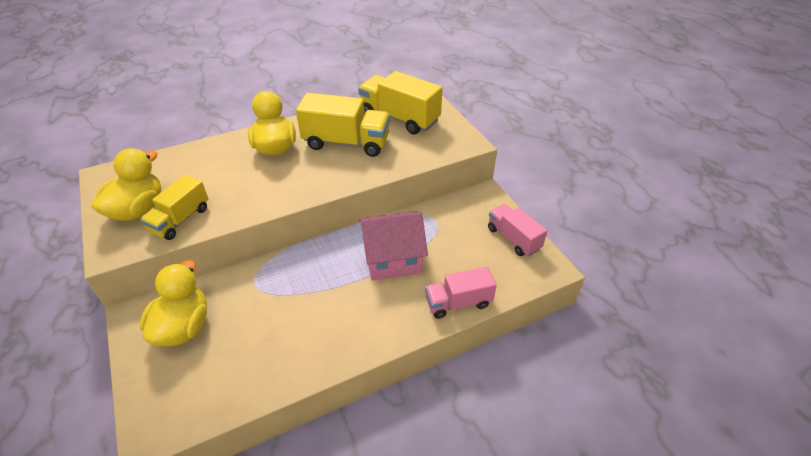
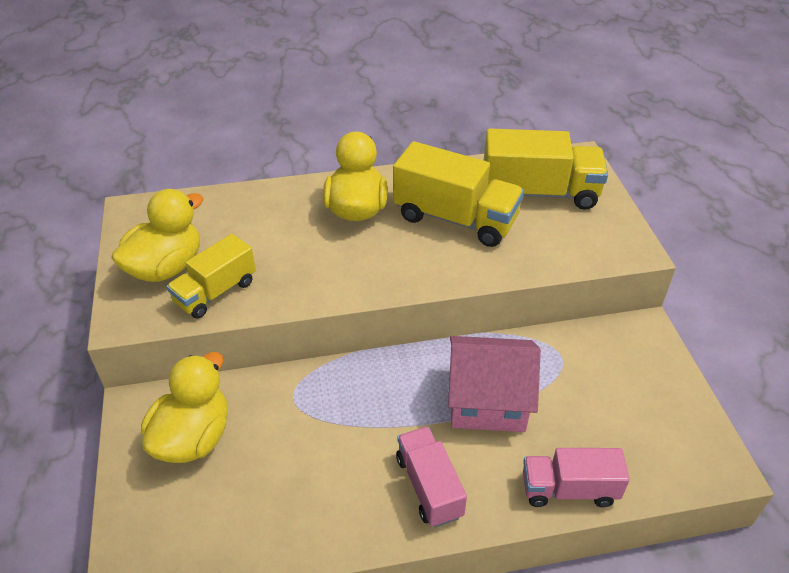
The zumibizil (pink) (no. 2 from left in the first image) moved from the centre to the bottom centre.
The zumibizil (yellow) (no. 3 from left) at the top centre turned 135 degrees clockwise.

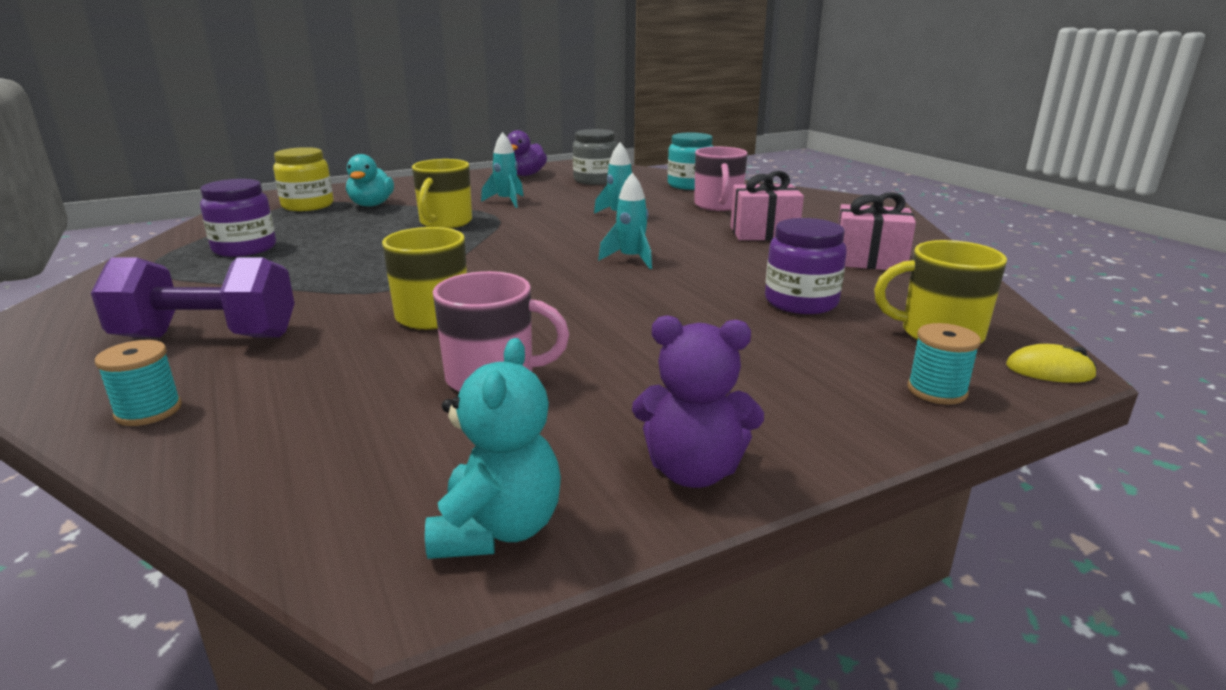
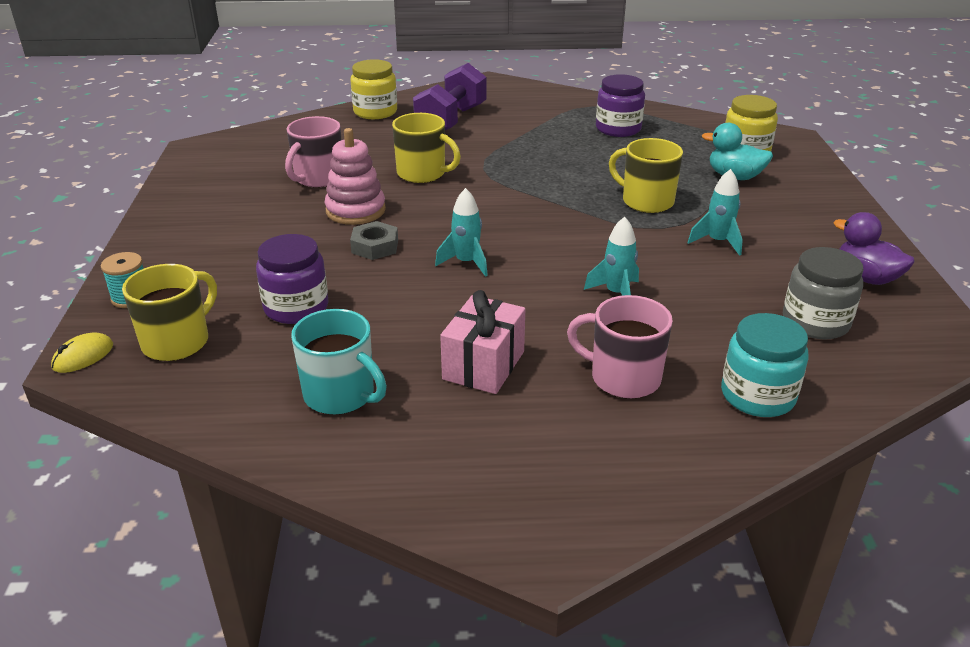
The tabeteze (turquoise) at the centre disappeared.
The tabeteze (purple) at the centre disappeared.
The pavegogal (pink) at the top centre appeared.
The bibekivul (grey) at the centre appeared.
The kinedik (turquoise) (no. 1 from left) at the middle left was replaced by the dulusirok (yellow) (no. 1 from left) at the top centre.
The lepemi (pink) (no. 2 from left) at the middle right was replaced by the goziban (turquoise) at the centre.

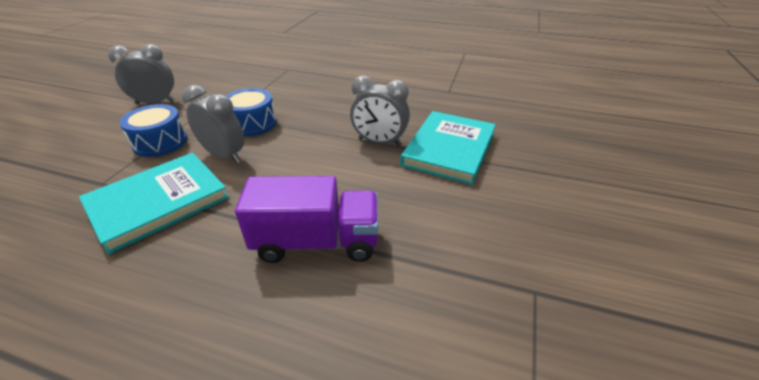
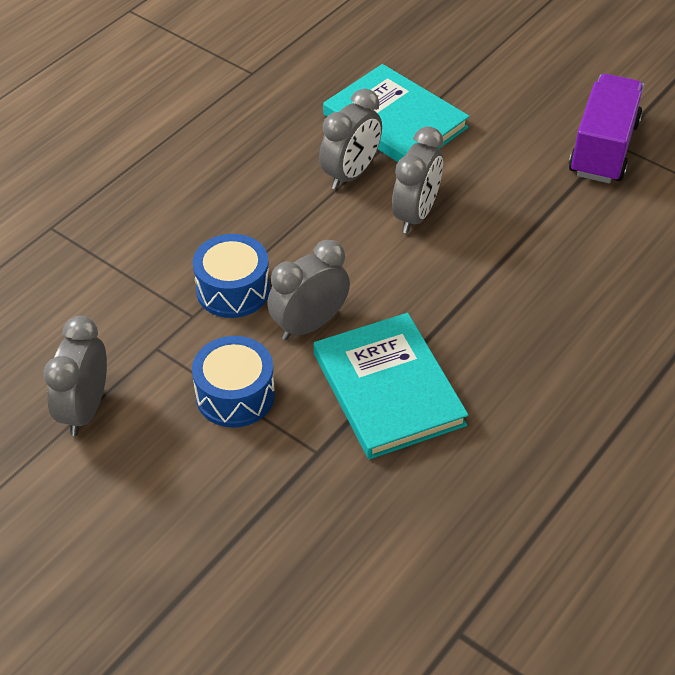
The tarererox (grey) (no. 4 from left) at the top centre appeared.
The zumibizil (purple) moved from the centre to the top right.

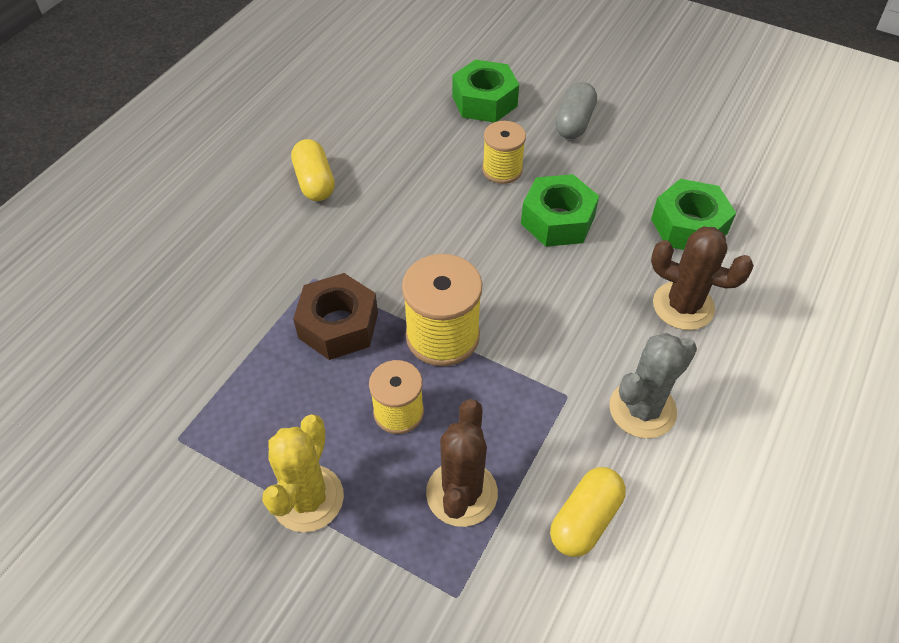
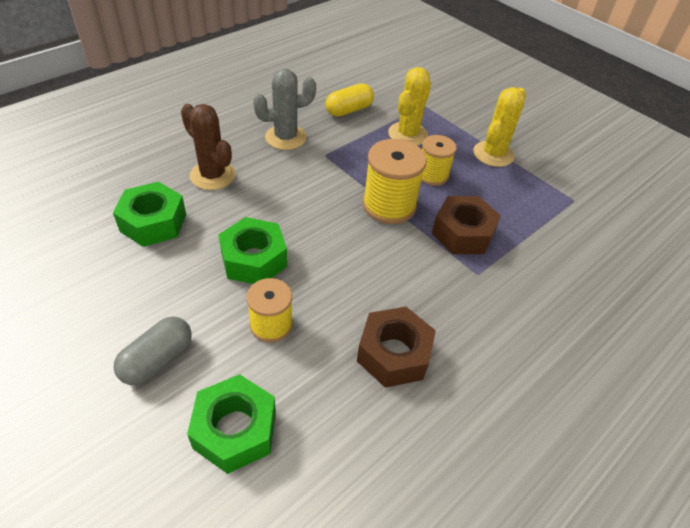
The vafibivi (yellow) (no. 1 from left) at the top centre disappeared.
The bibekivul (brown) (no. 1 from left) at the centre appeared.
The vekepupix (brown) (no. 1 from left) at the bottom centre became the vekepupix (yellow) (no. 1 from left) at the top centre.

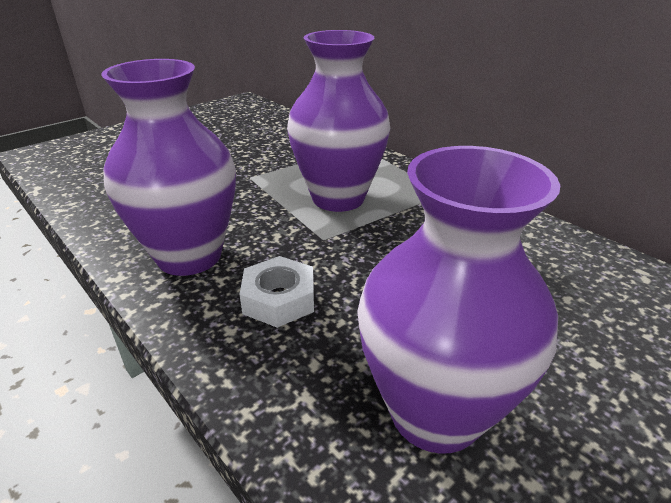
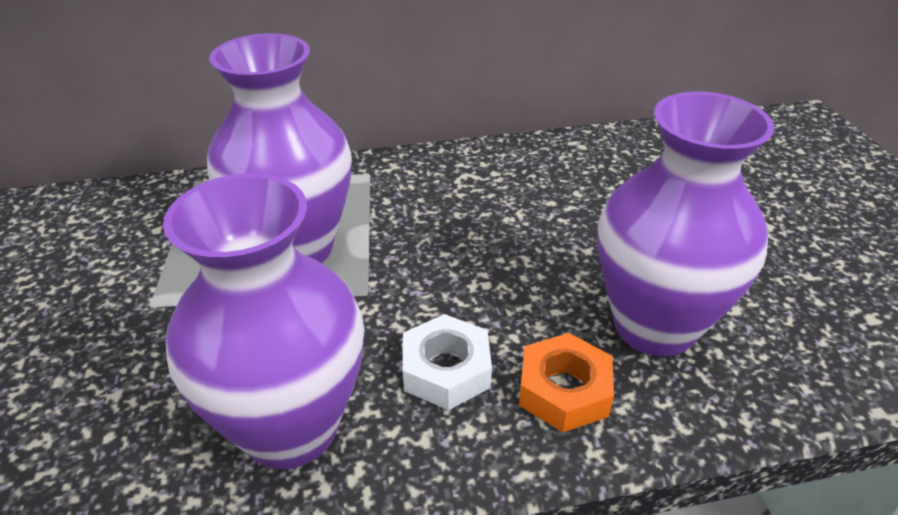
The bibekivul (orange) at the bottom centre appeared.

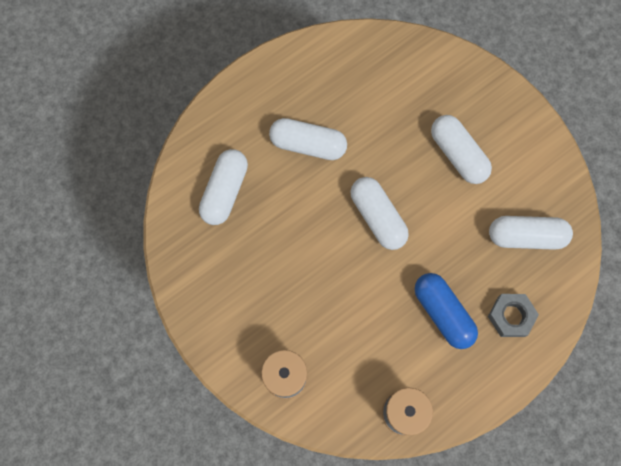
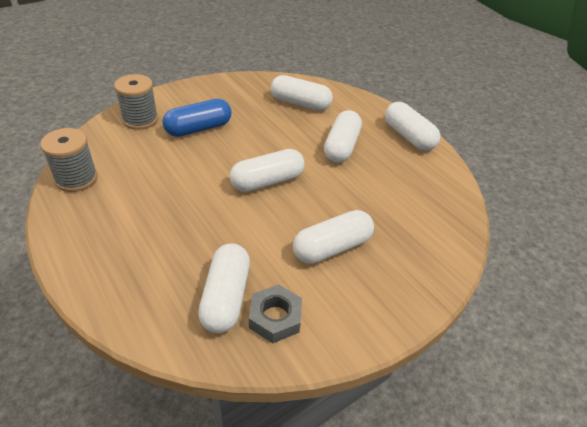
The vafibivi (white) (no. 6 from left) at the top right appeared.
The vafibivi (blue) moved from the bottom right to the top centre.
The bibekivul (grey) moved from the bottom right to the bottom centre.

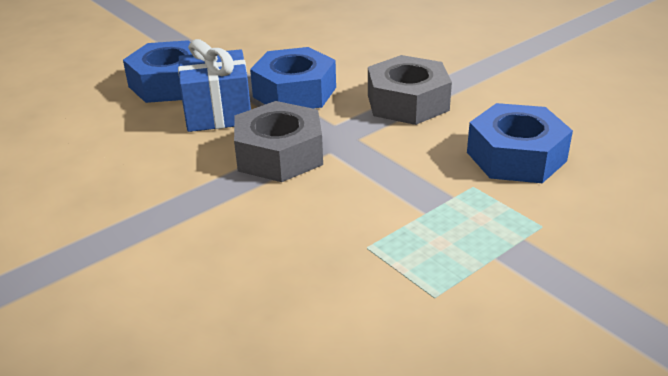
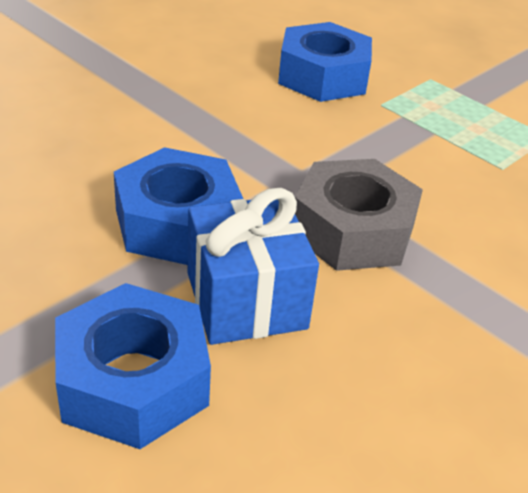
The bibekivul (grey) (no. 2 from left) at the top centre disappeared.

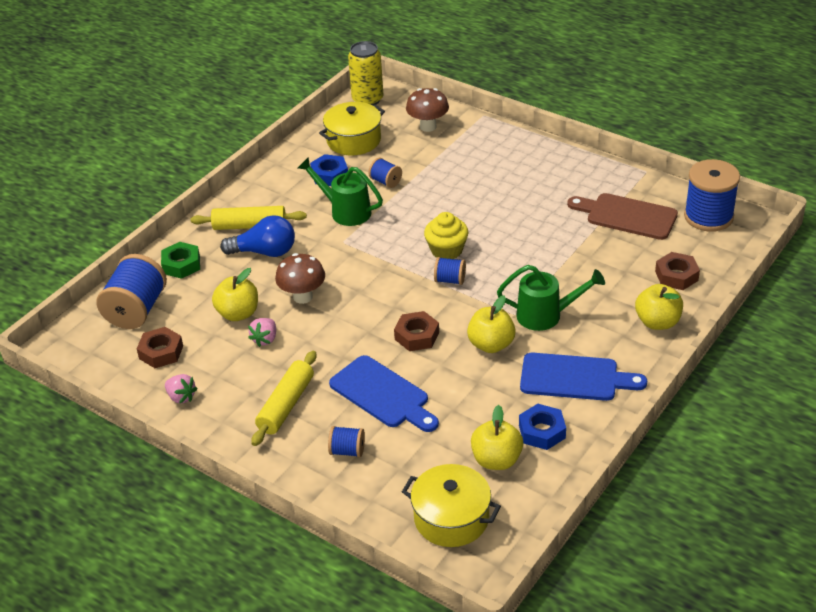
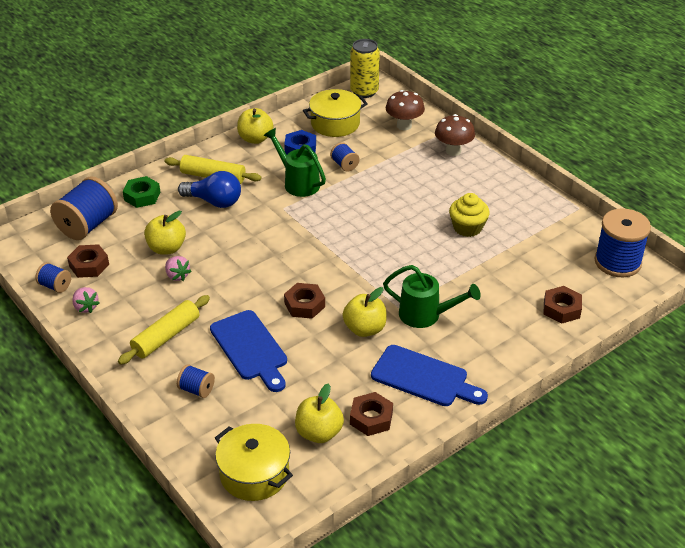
The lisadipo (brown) at the middle right disappeared.
The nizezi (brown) (no. 1 from left in the first image) moved from the centre to the top centre.
The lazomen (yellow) moved from the centre to the middle right.
The kinedik (blue) (no. 4 from left in the first image) moved from the centre to the middle left.
The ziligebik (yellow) (no. 4 from left in the first image) moved from the middle right to the top centre.
The bibekivul (blue) (no. 2 from left) at the bottom centre became the bibekivul (brown) (no. 3 from left) at the bottom centre.
The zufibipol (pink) (no. 2 from left) at the middle left turned 75 degrees counterclockwise.

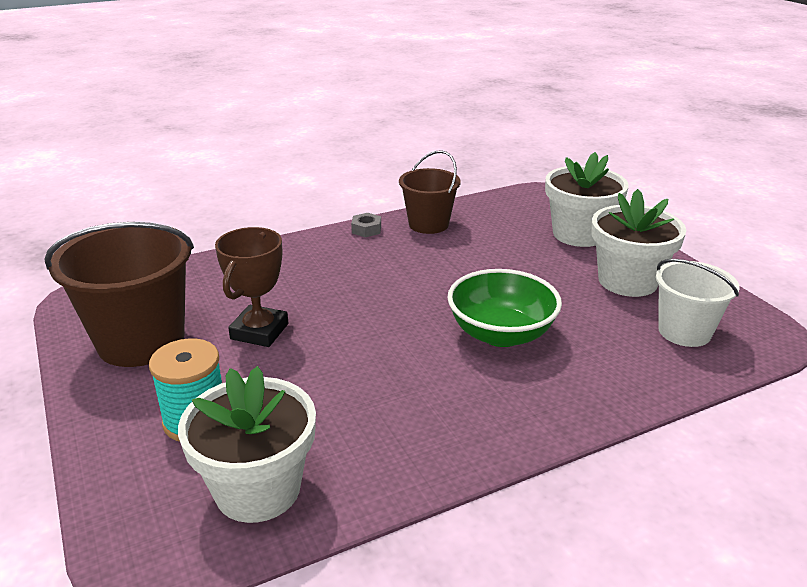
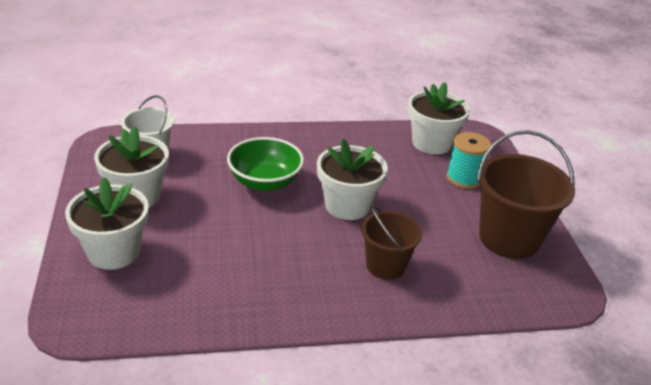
The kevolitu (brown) at the middle left disappeared.
The bibekivul (grey) at the centre disappeared.
The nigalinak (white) (no. 3 from left) at the centre appeared.
The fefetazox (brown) (no. 2 from left in the first image) moved from the top centre to the centre.

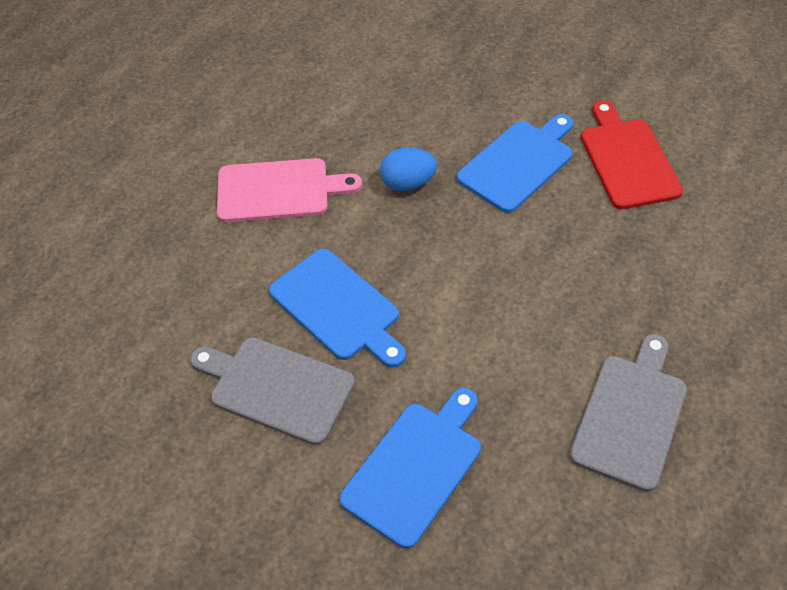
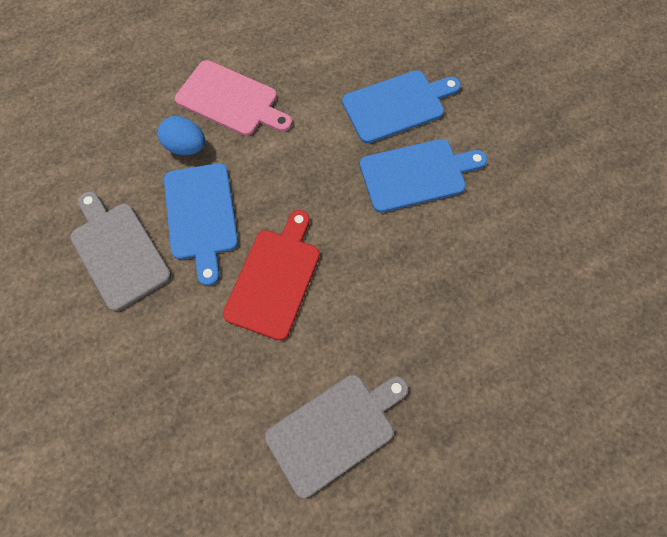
The lisadipo (blue) (no. 2 from left) moved from the bottom centre to the top centre.
The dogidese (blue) moved from the top centre to the top left.
The lisadipo (red) moved from the top right to the centre.

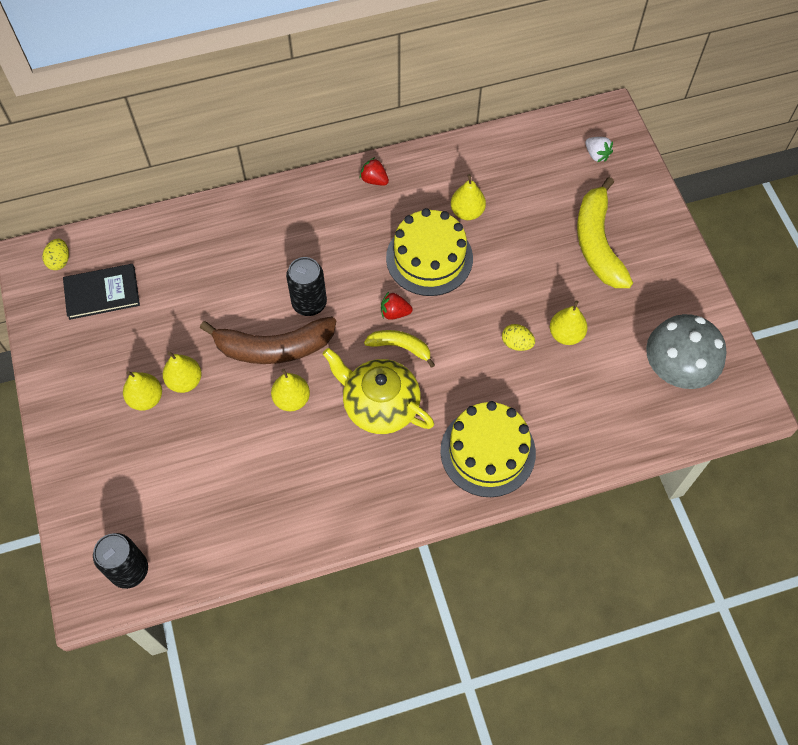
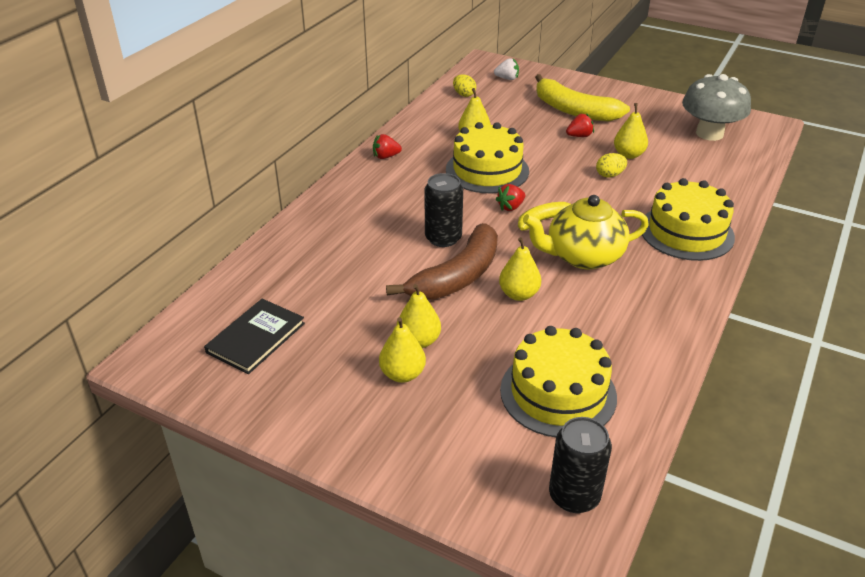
The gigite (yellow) (no. 2 from left) at the centre appeared.
The zufibipol (red) (no. 3 from left) at the top right appeared.
The dogidese (yellow) (no. 1 from left) moved from the middle left to the top centre.

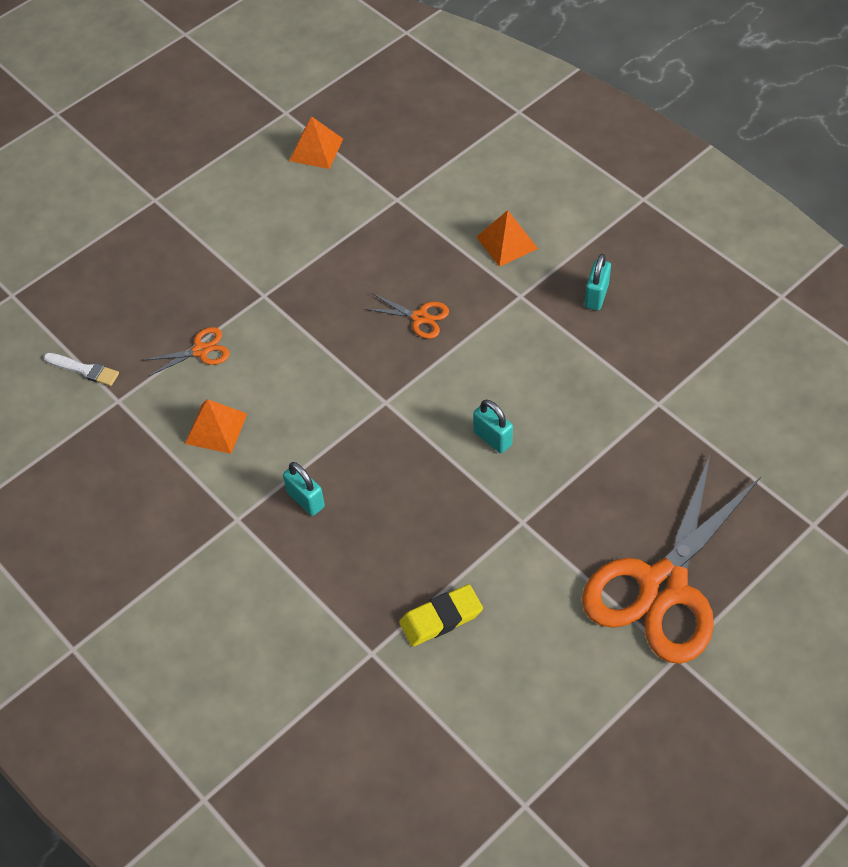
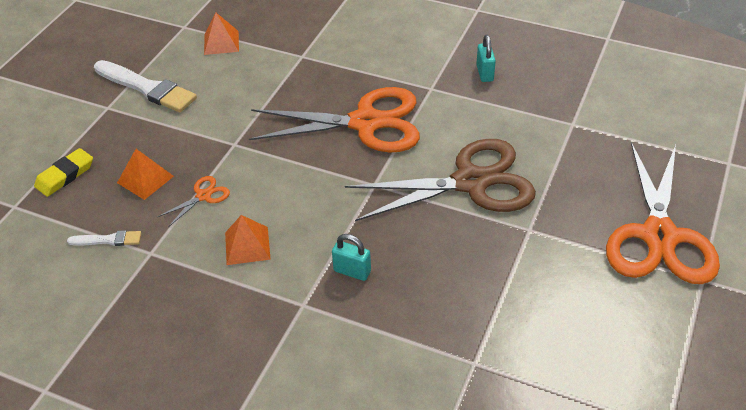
The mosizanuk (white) (no. 2 from left) at the top left appeared.
The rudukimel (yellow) moved from the bottom centre to the middle left.
The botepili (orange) (no. 3 from left in the first image) moved from the top centre to the middle left.
The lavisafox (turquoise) (no. 2 from left) at the centre was replaced by the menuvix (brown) at the centre.
The menuvix (orange) (no. 2 from left) at the centre changed to 2.50 times the size.

